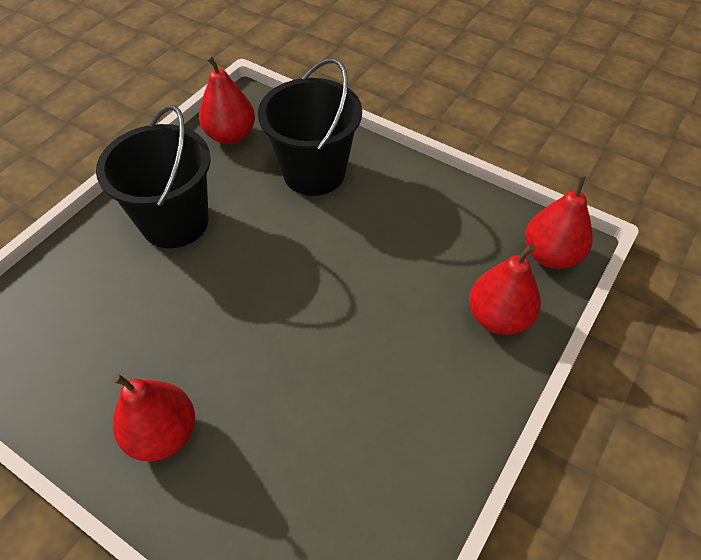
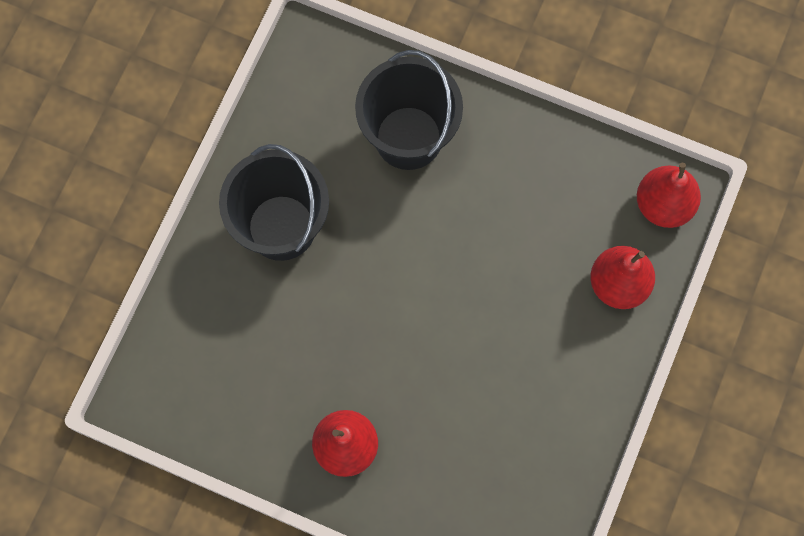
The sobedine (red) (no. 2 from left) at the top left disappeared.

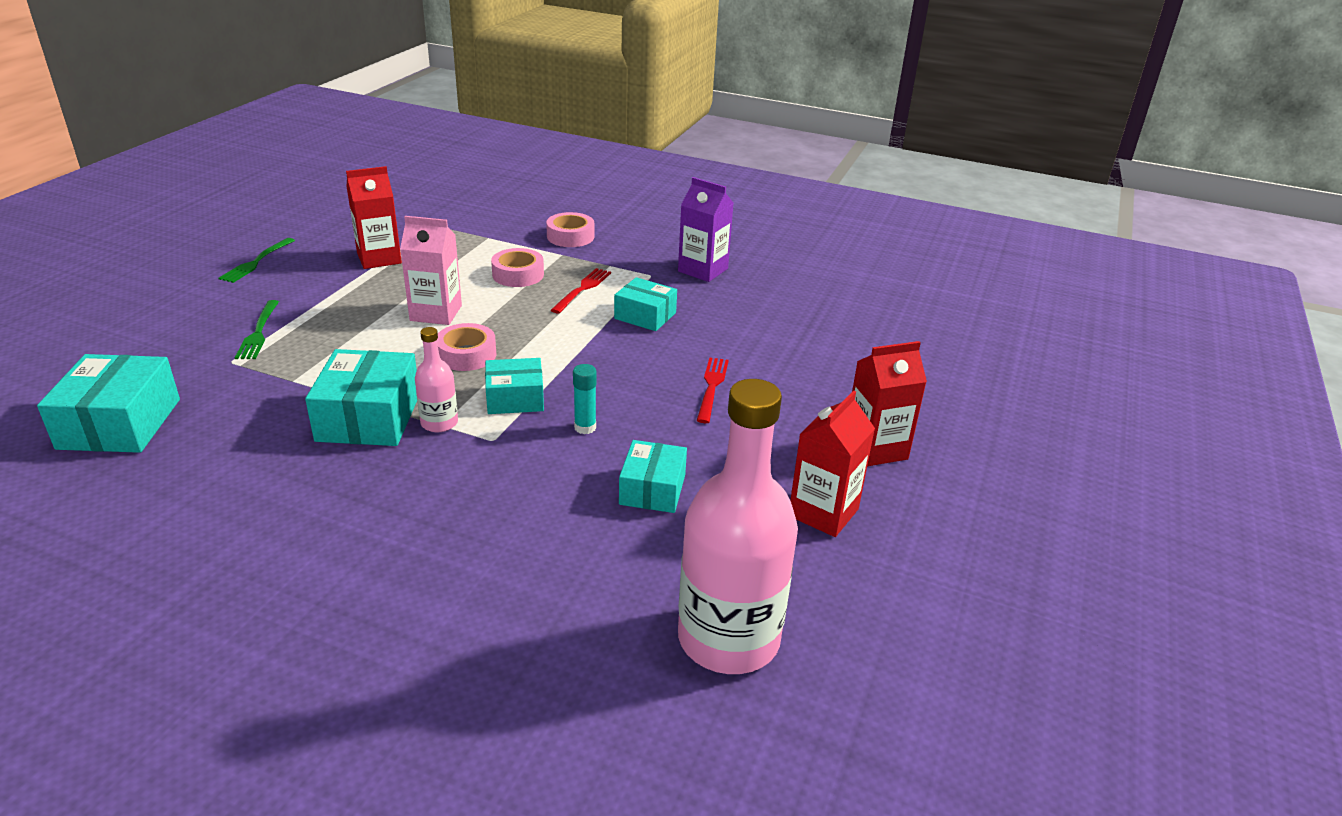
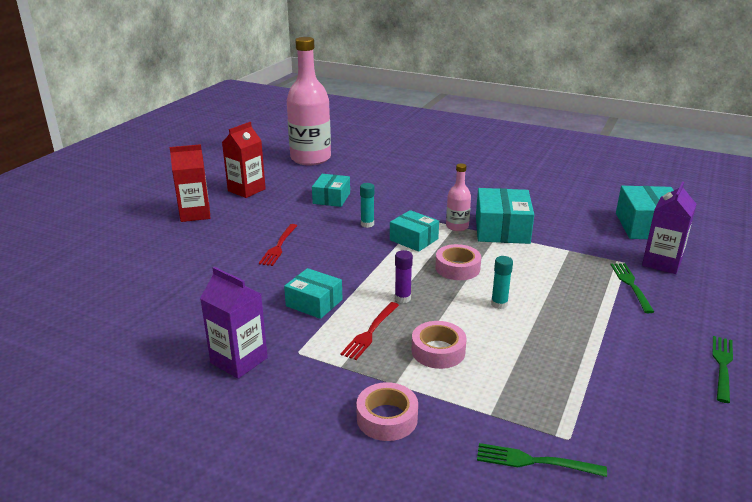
The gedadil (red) (no. 1 from left) at the top left disappeared.
The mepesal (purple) at the centre appeared.
The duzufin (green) (no. 1 from left) at the bottom right appeared.
The gedadil (purple) (no. 2 from left) at the middle right appeared.
The gedadil (pink) at the top left was replaced by the mepesal (turquoise) (no. 2 from left) at the middle right.
The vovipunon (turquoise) (no. 3 from left) at the centre turned 45 degrees clockwise.

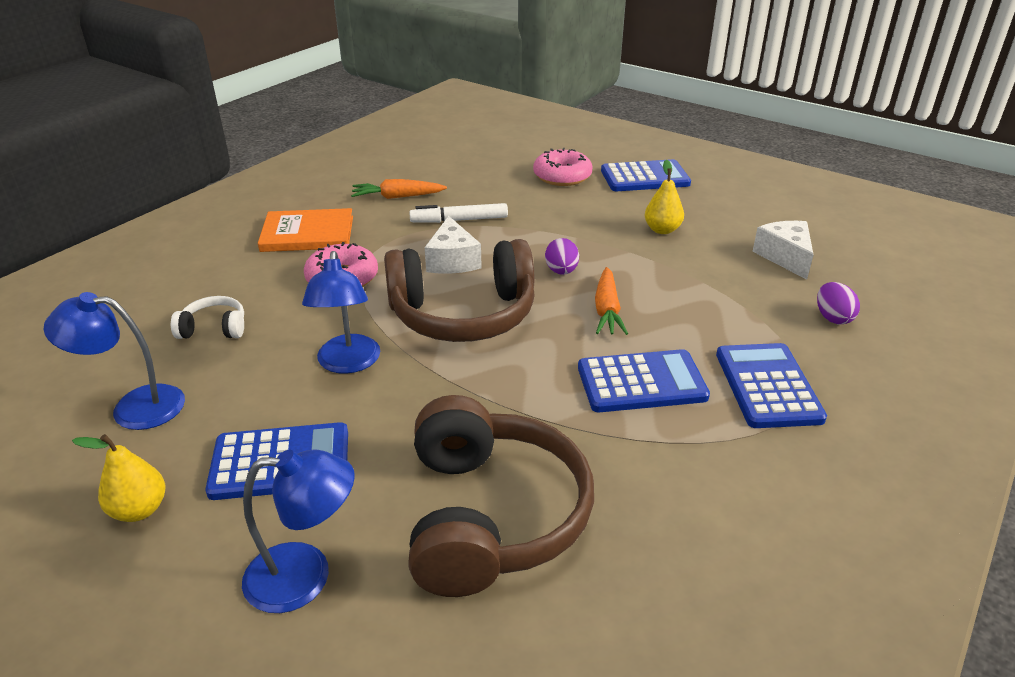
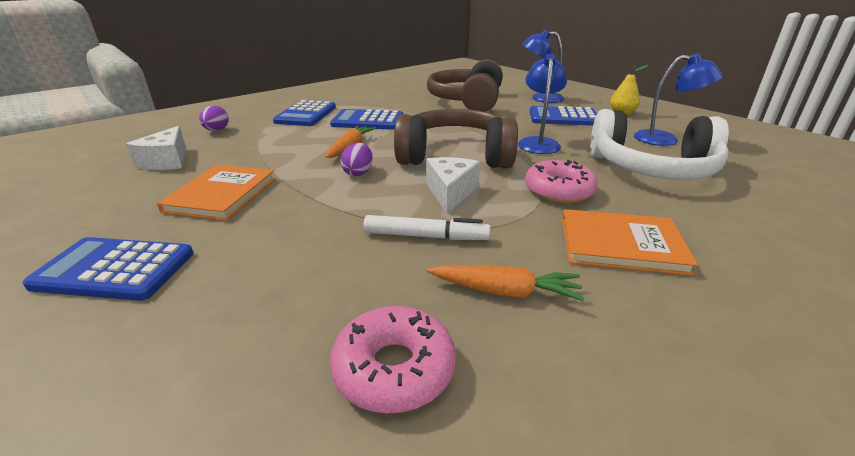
The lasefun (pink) (no. 2 from left in the first image) moved from the top centre to the bottom centre.
The sobedine (yellow) (no. 2 from left) at the top centre was replaced by the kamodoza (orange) (no. 1 from left) at the middle left.
The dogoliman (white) at the middle left changed to 2.30 times the size.

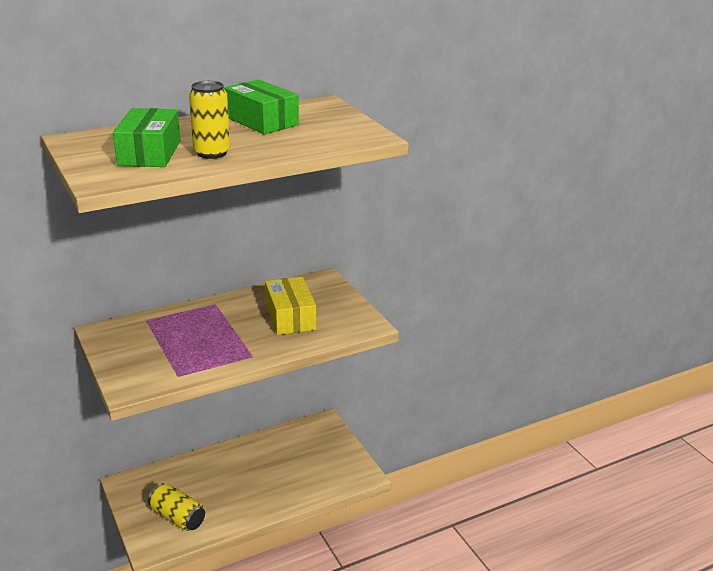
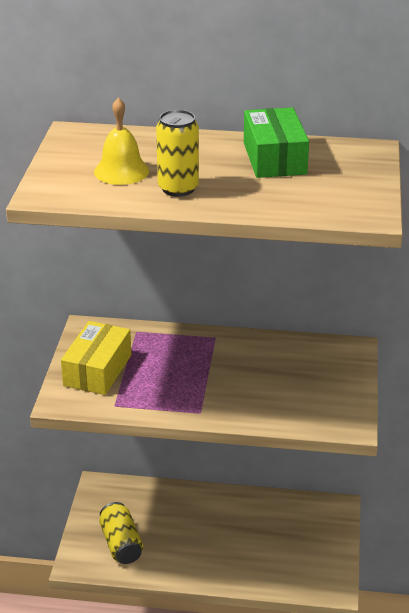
The vovipunon (yellow) moved from the centre to the middle left.
The vovipunon (green) (no. 1 from left) at the top left was replaced by the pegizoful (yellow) at the top left.

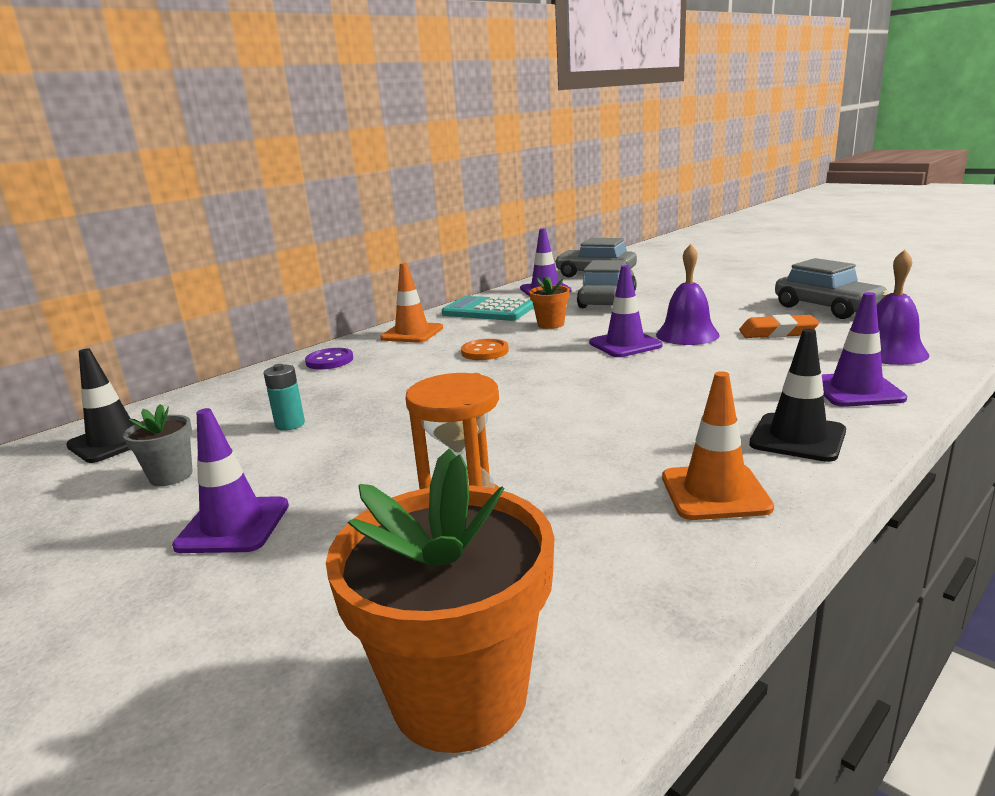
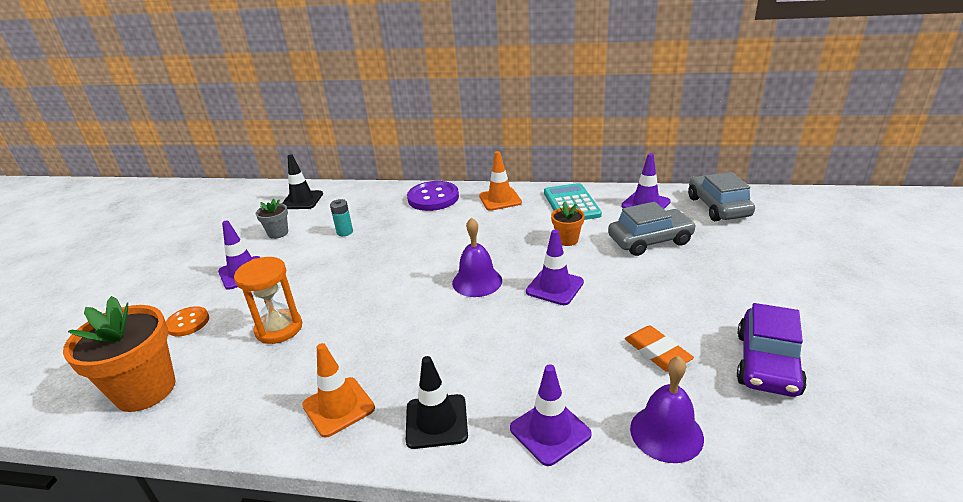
The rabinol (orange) moved from the centre to the middle left.
The pegizoful (purple) (no. 1 from left) moved from the middle right to the centre.
The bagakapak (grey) (no. 3 from left) at the middle right became the bagakapak (purple) at the bottom right.
The rabinol (purple) at the middle left changed to 1.69 times the size.

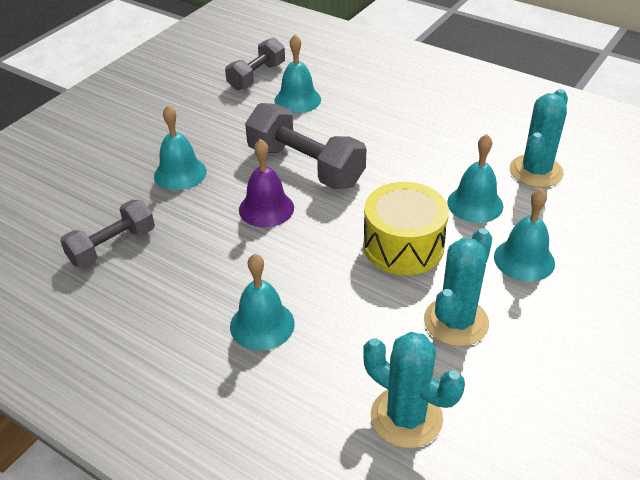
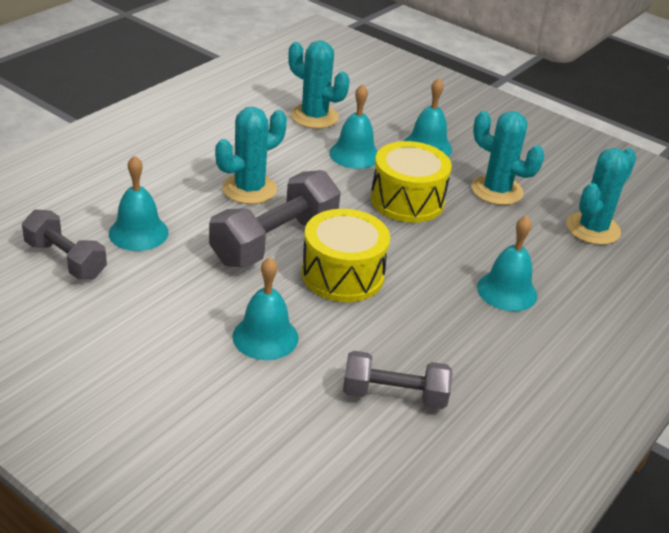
The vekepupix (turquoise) (no. 1 from left) at the top centre appeared.
The pegizoful (purple) at the centre was replaced by the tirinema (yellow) (no. 1 from left) at the centre.
The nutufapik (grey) (no. 1 from left in the first image) at the middle left turned 45 degrees counterclockwise.

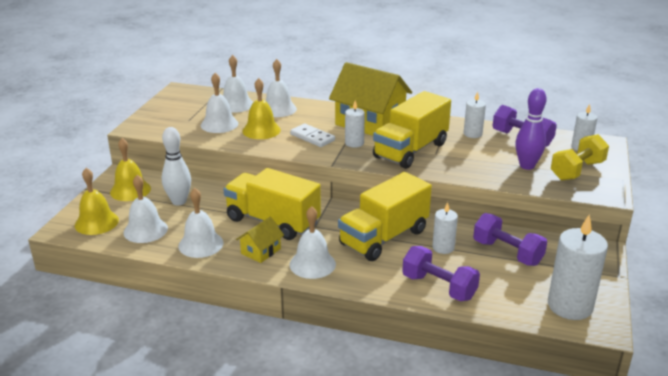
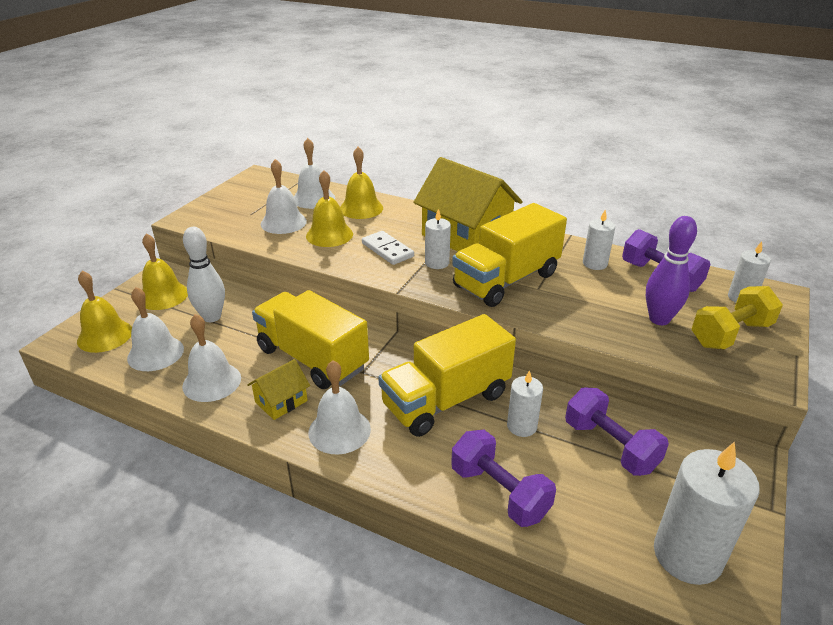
The pegizoful (white) (no. 5 from left) at the top centre became the pegizoful (yellow) (no. 4 from left) at the top centre.

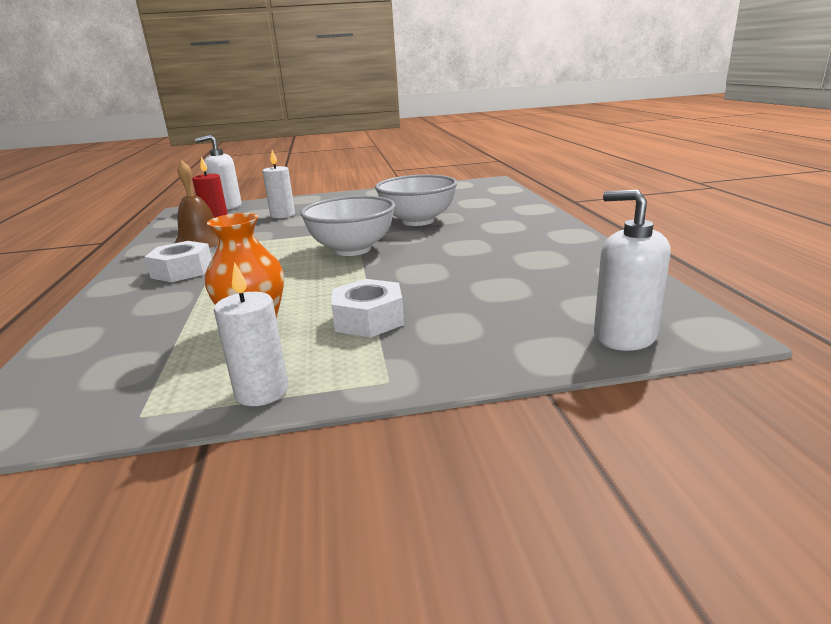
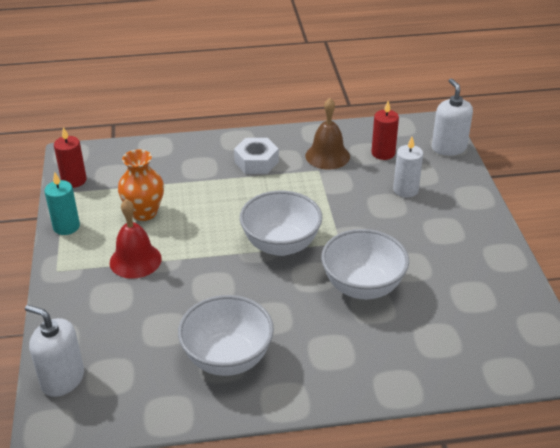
The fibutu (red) (no. 1 from left) at the middle left appeared.
The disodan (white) (no. 1 from left) at the bottom centre appeared.
The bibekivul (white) (no. 2 from left) at the centre was replaced by the pegizoful (red) at the middle left.
The fibutu (white) (no. 1 from left) at the middle left became the fibutu (turquoise) at the middle left.
The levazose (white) (no. 2 from left in the first image) at the middle right turned 105 degrees counterclockwise.

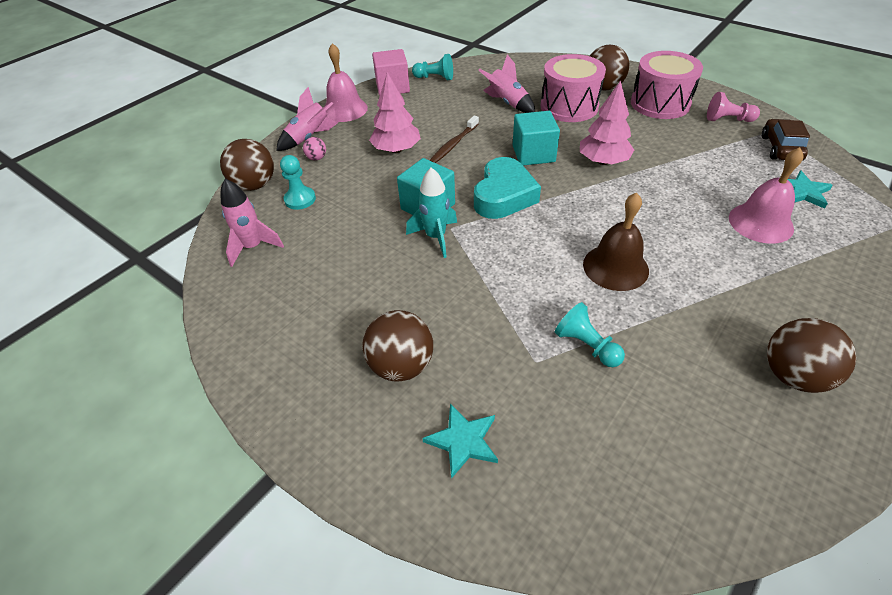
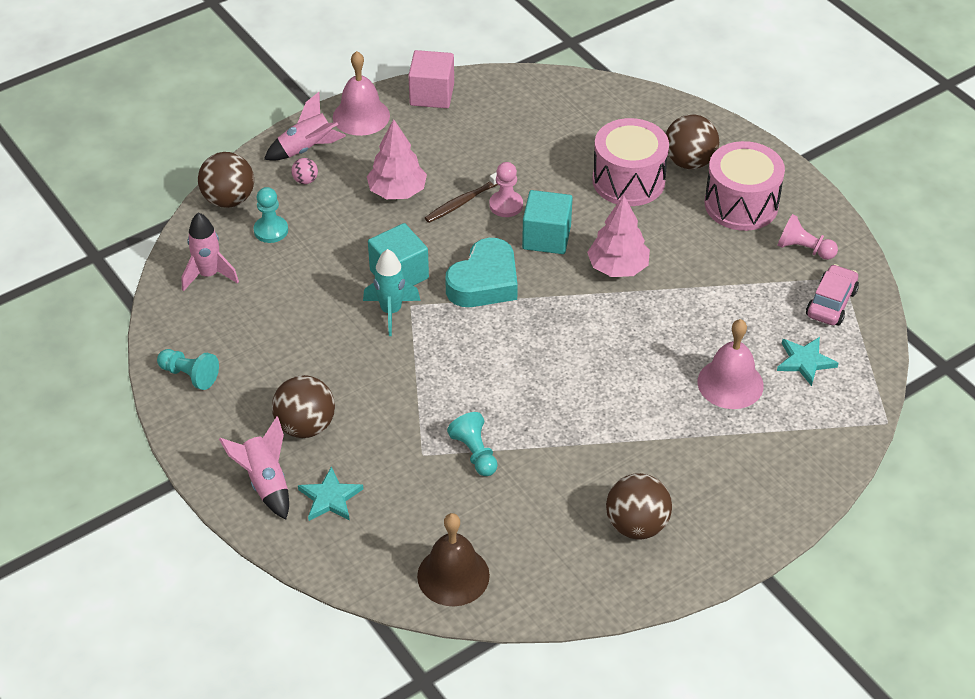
The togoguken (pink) (no. 1 from left) at the top centre appeared.
The togoguken (turquoise) (no. 2 from left in the first image) moved from the top centre to the middle left.
The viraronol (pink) (no. 3 from left in the first image) moved from the top centre to the bottom left.
The pegizoful (brown) moved from the middle right to the bottom centre.
The bagakapak (brown) at the top right became the bagakapak (pink) at the middle right.

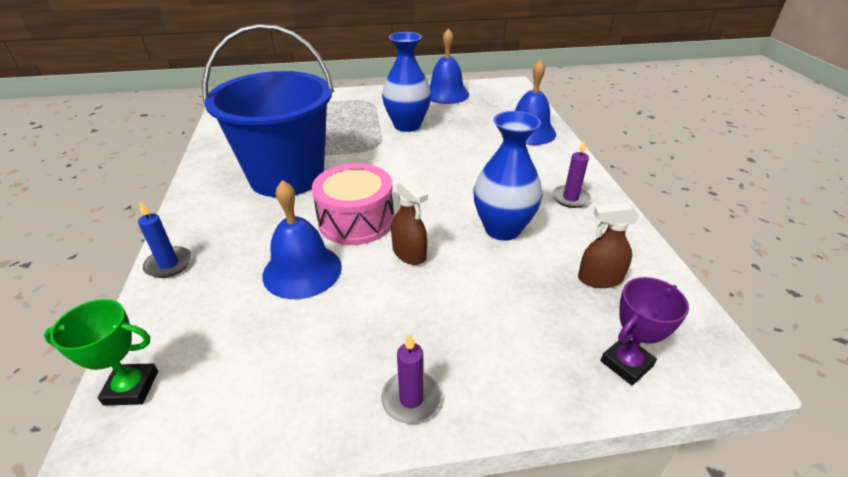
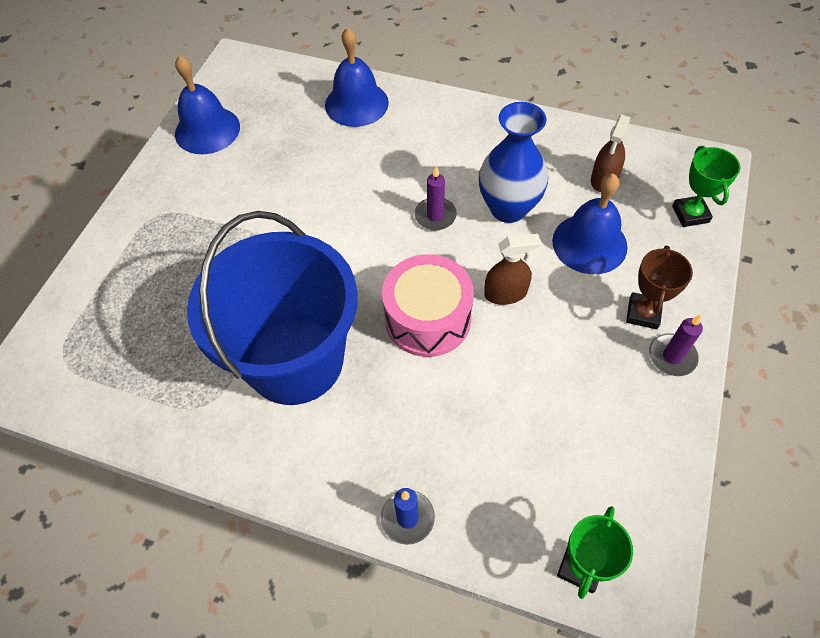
The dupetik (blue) (no. 1 from left) at the top centre disappeared.
The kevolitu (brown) at the middle right appeared.
The pegizoful (blue) (no. 1 from left in the first image) moved from the centre to the middle right.
The fibutu (purple) (no. 2 from left in the first image) moved from the middle right to the top centre.
The kevolitu (purple) at the bottom right became the kevolitu (green) (no. 2 from left) at the top right.

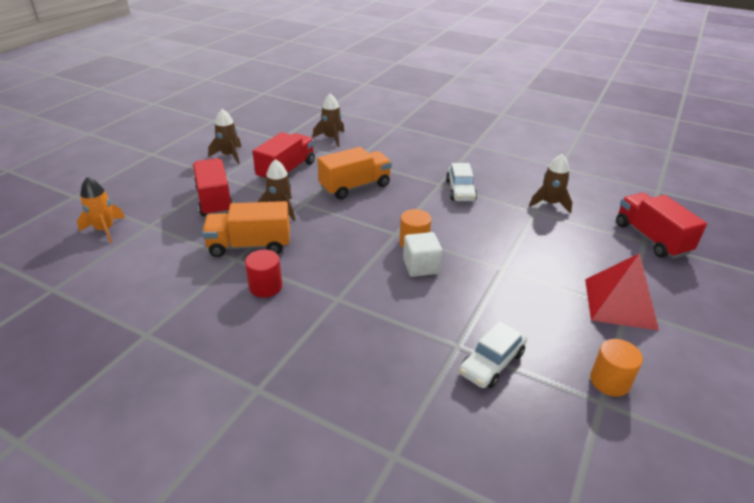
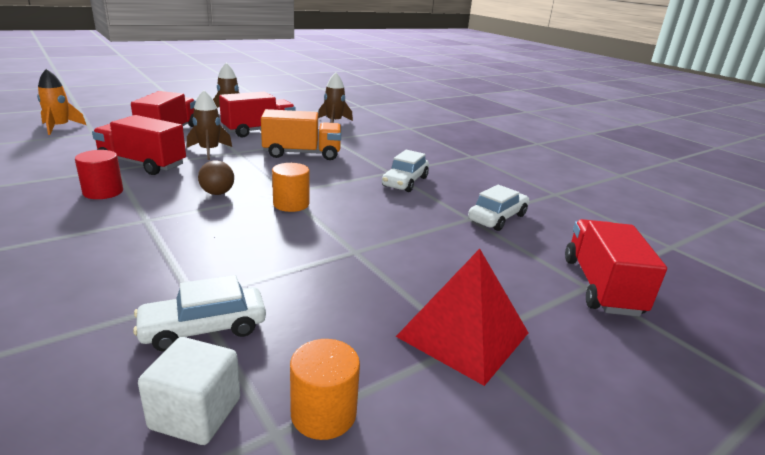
The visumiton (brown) at the middle left appeared.
The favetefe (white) moved from the centre to the bottom left.
The viraronol (brown) (no. 4 from left) at the middle right was replaced by the bagakapak (white) (no. 3 from left) at the centre.
The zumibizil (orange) (no. 1 from left) at the middle left became the zumibizil (red) (no. 1 from left) at the top left.

